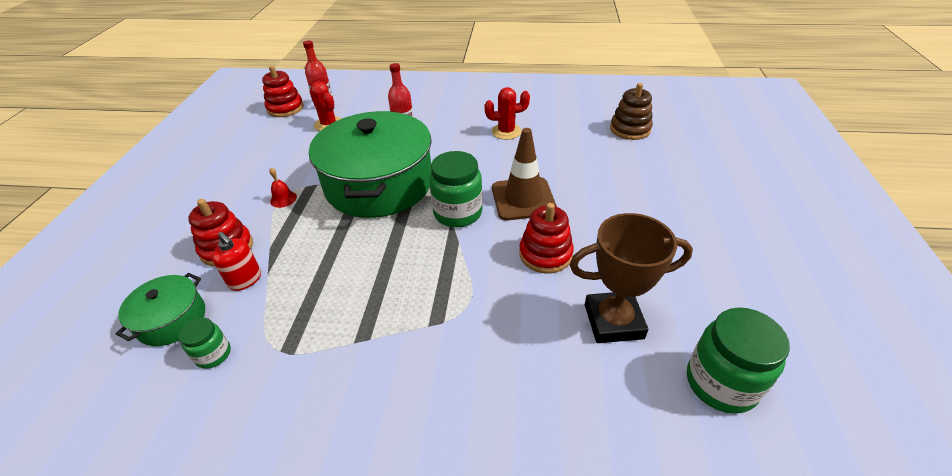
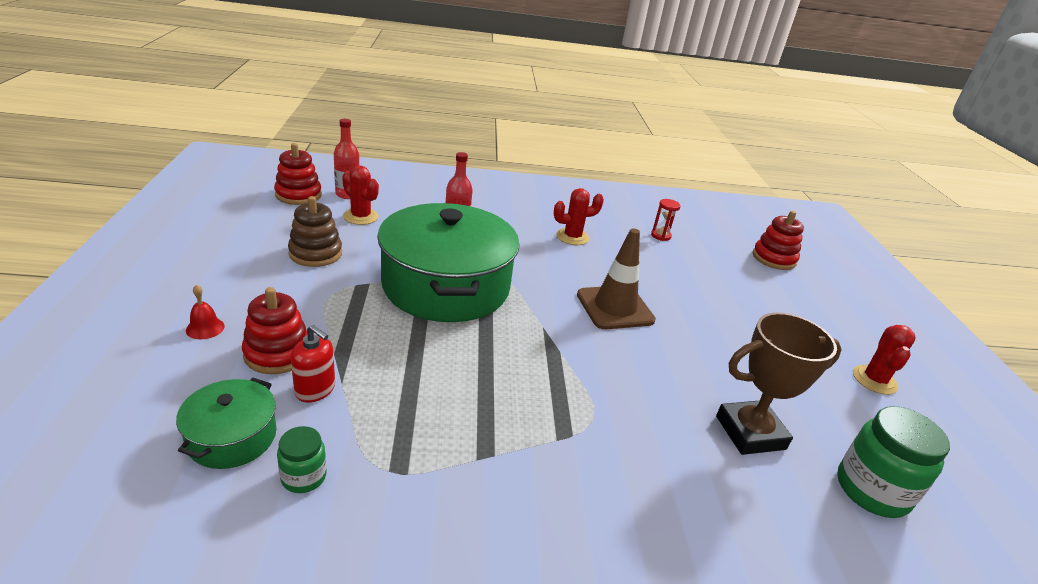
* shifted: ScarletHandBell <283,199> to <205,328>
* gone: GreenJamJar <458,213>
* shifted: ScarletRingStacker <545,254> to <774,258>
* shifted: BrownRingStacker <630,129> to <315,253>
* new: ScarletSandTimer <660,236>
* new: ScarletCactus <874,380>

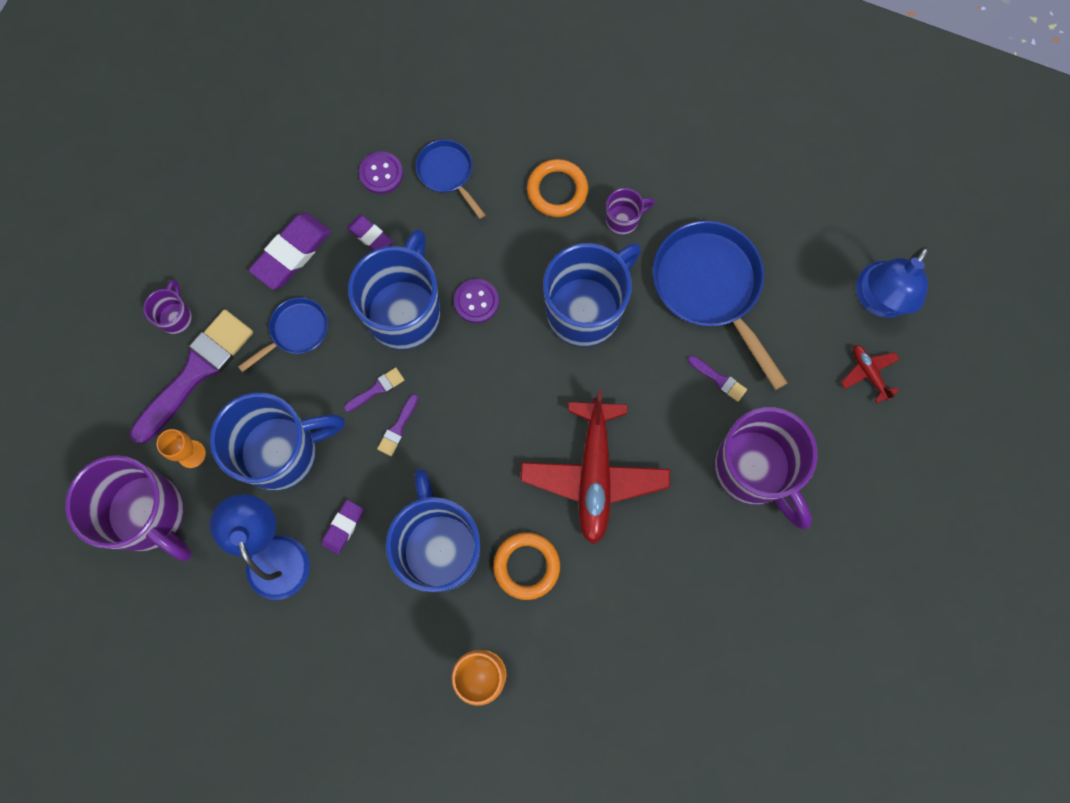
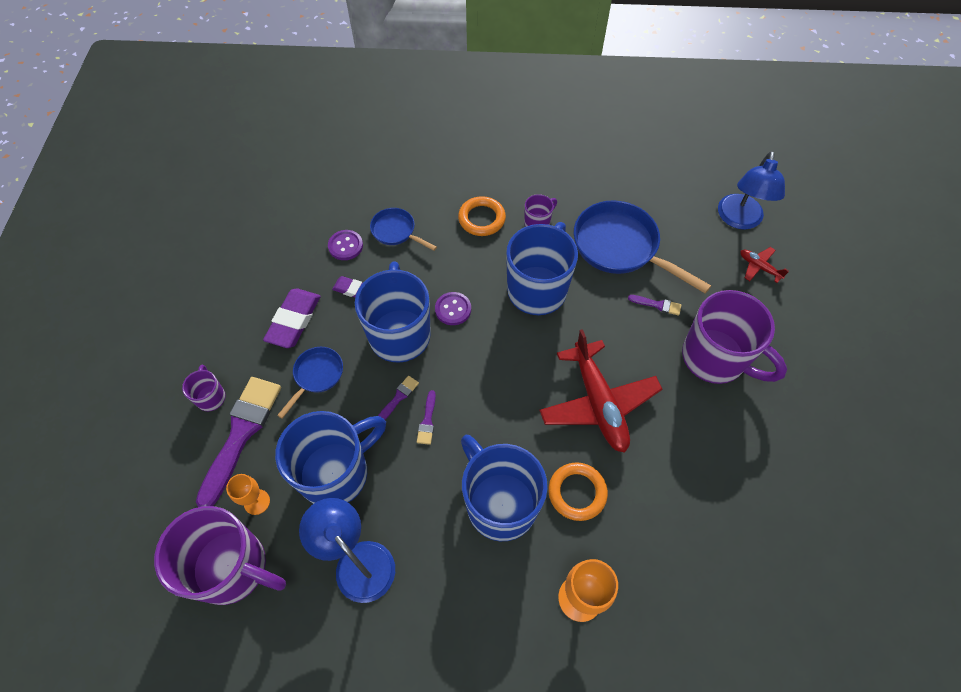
* gone: VioletGumEraser <343,527>

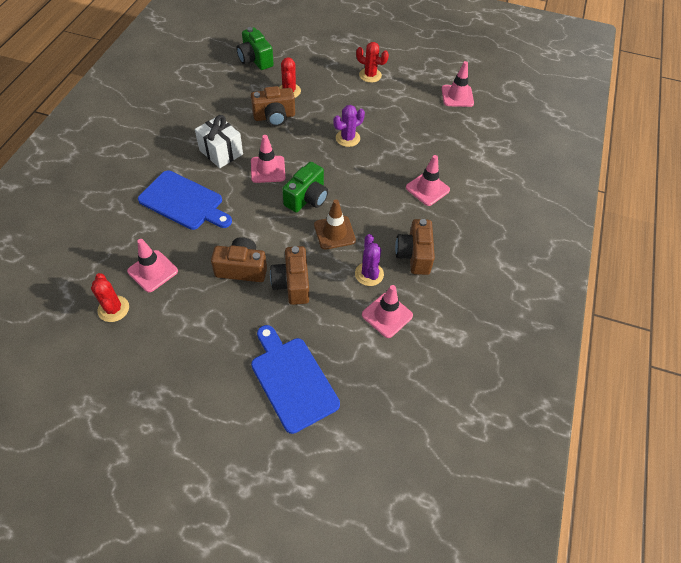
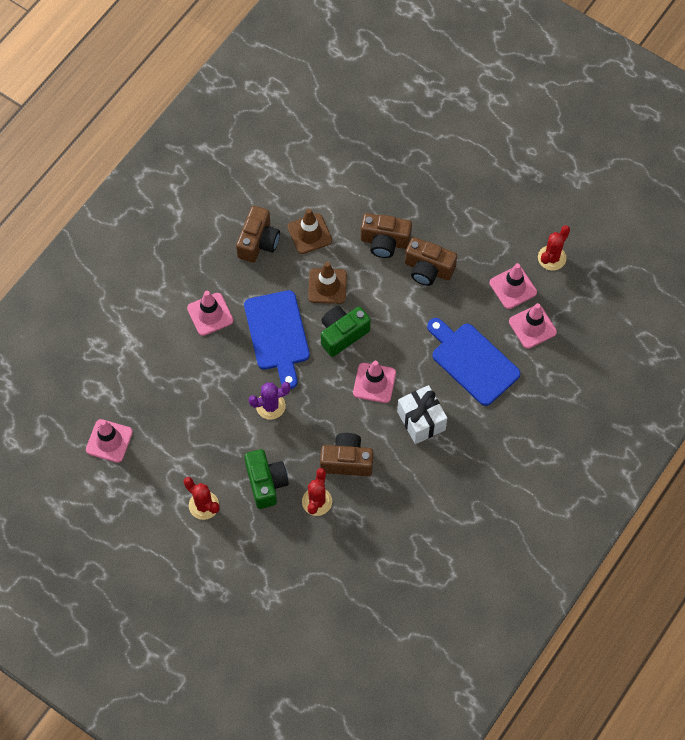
* rotated: ScarletCactus <113,309> = <552,258> 45 degrees clockwise
* shifted: GreenCompactCamera <255,60> to <266,483>
* shifted: BlueCuttingBoard <292,380> to <277,334>
* rotated: BrownCompactCamera <292,284> = <385,242> 90 degrees clockwise
* swapped: VioletCactus <369,274> to BrownTrafficCone <309,234>
* shifted: PinkTrafficCone <387,315> to <532,327>

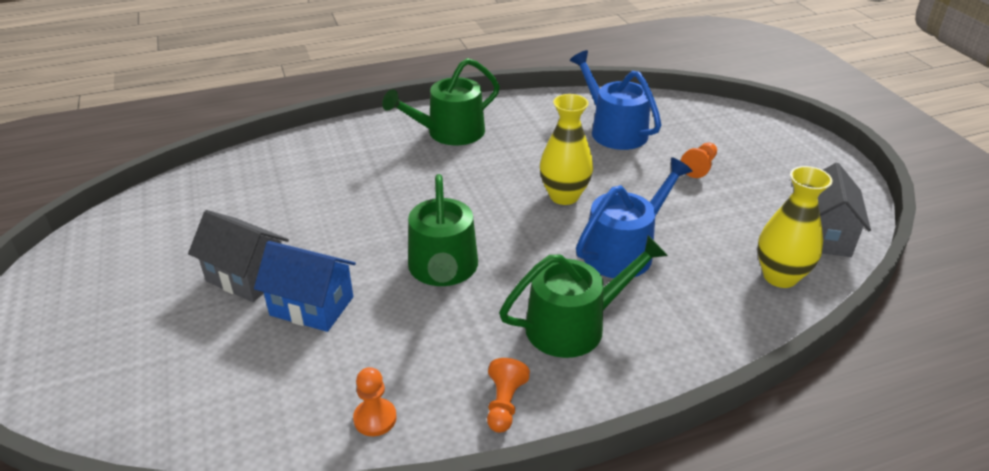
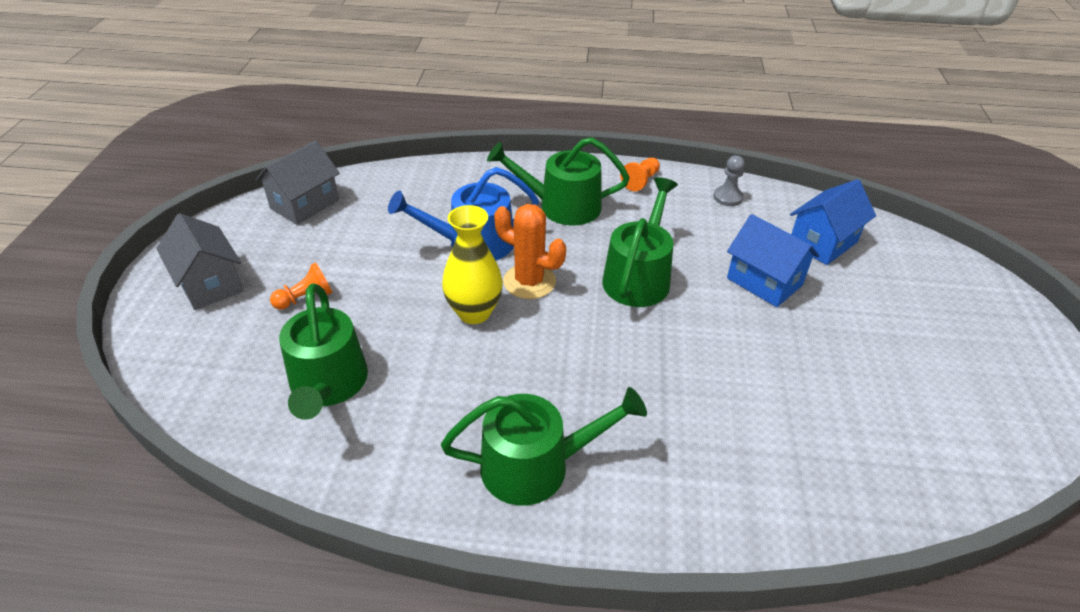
* shifted: GrayCottage <247,276> to <209,284>
* repainted: BrightOrangeChessPawn <375,418> to GrayChessPawn <727,197>
* repainted: BlueSprinklingCan <614,130> to GreenSprinklingCan <328,384>
* gone: YellowVase <780,276>
* new: BrightOrangeCactus <529,282>
* new: BlueCottage <823,243>

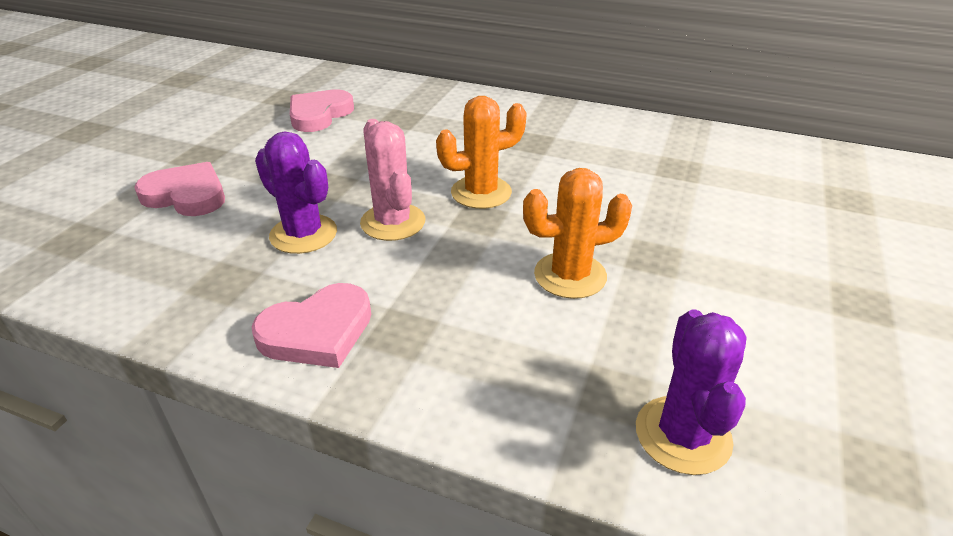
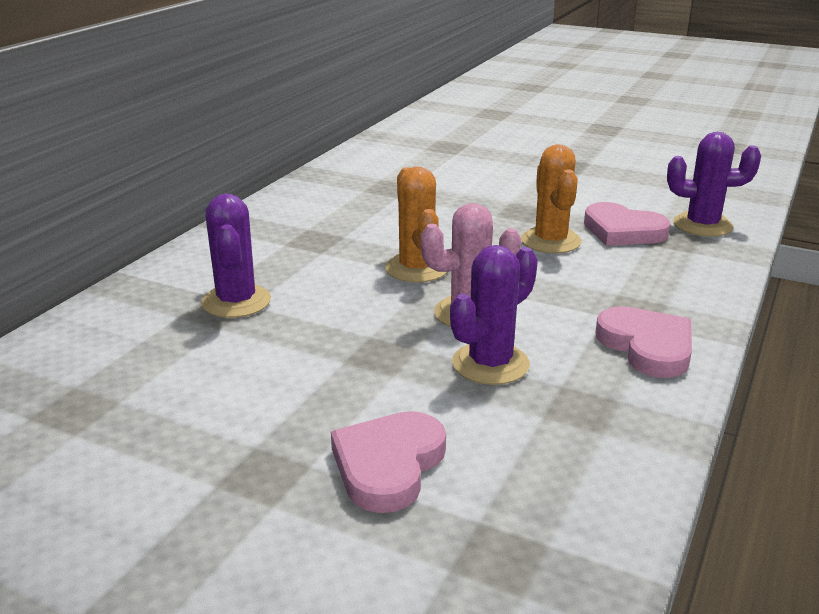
* shifted: PinkHeart <319,114> to <622,231>
* new: VioletCactus <236,302>

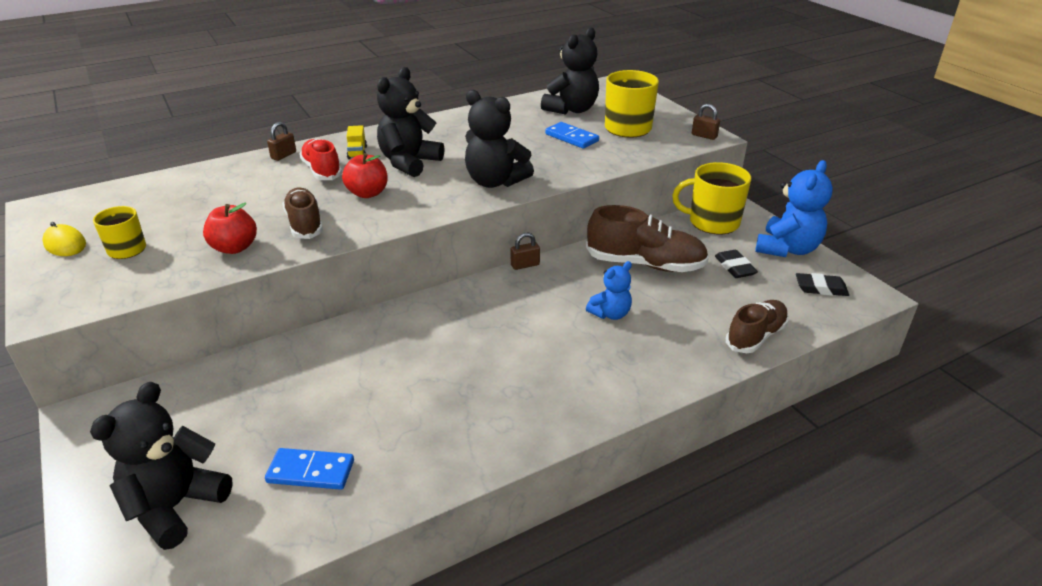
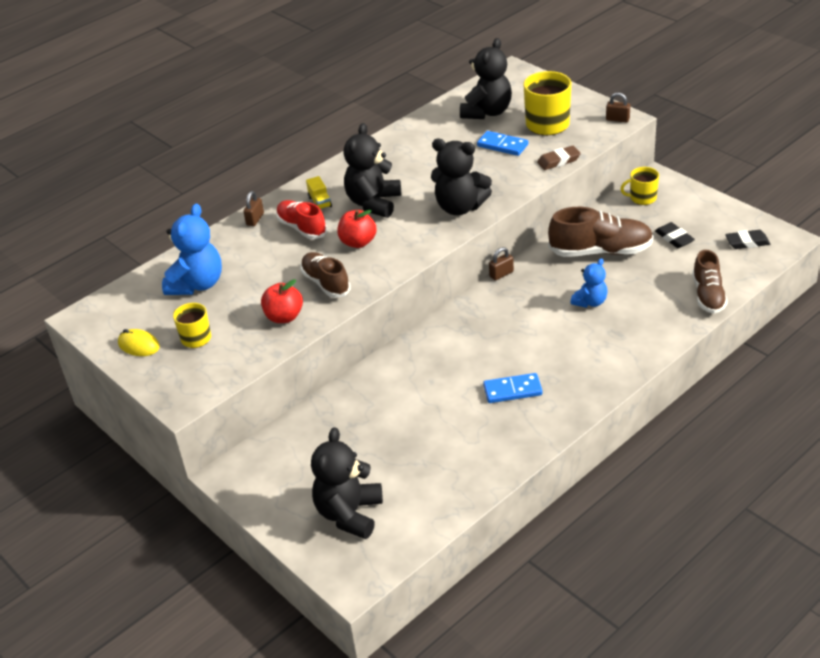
* shifted: BlueDomino <311,471> to <512,390>
* scaled: YellowTeaMug <712,222> = <642,198> x0.59
* rotated: BrownSneaker <755,336> = <708,295> 150 degrees clockwise
* shifted: BlueStuffedBear <787,249> to <197,284>
* new: BrownGumEraser <558,161>

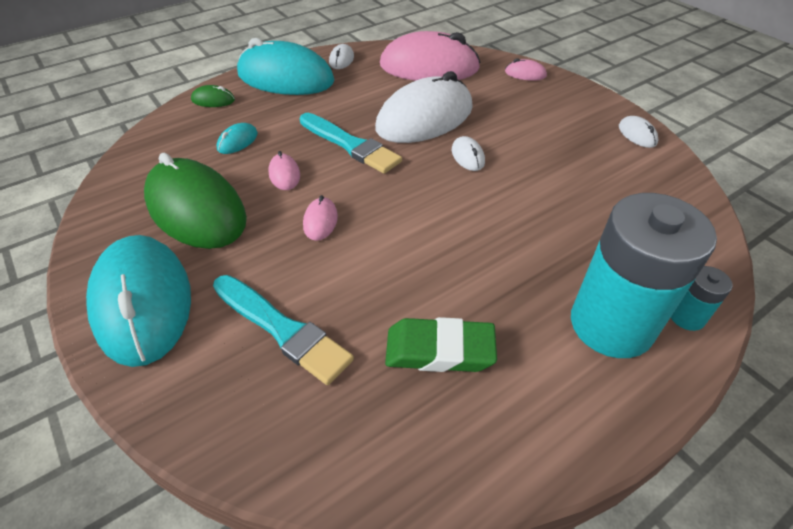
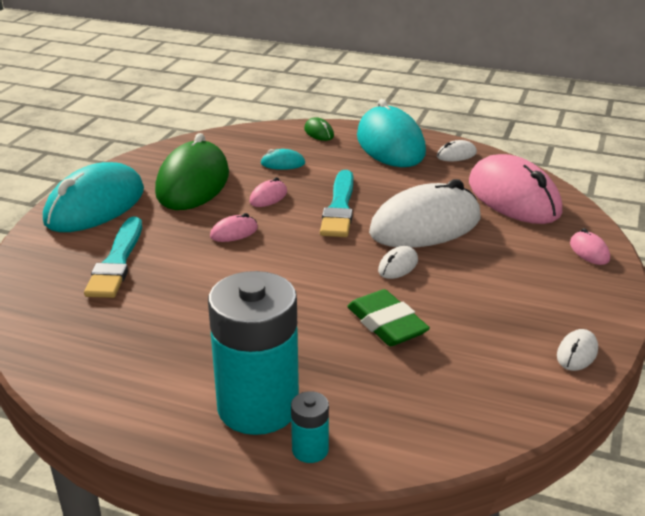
* rotated: WhiteComputerMouse <424,118> = <425,225> 45 degrees counterclockwise
* shifted: GreenGumEraser <439,350> to <386,324>

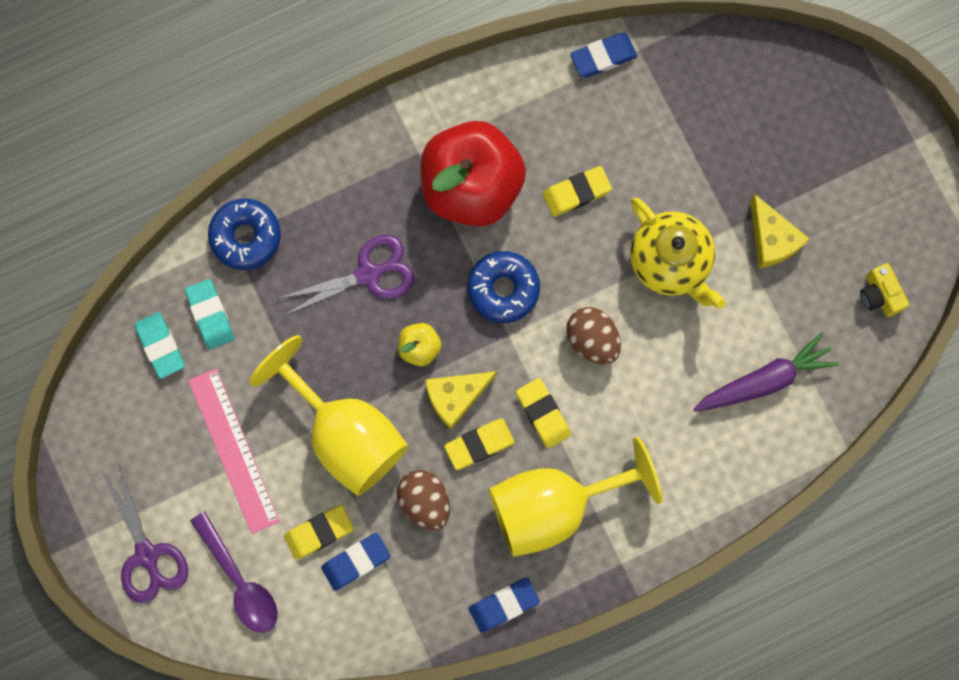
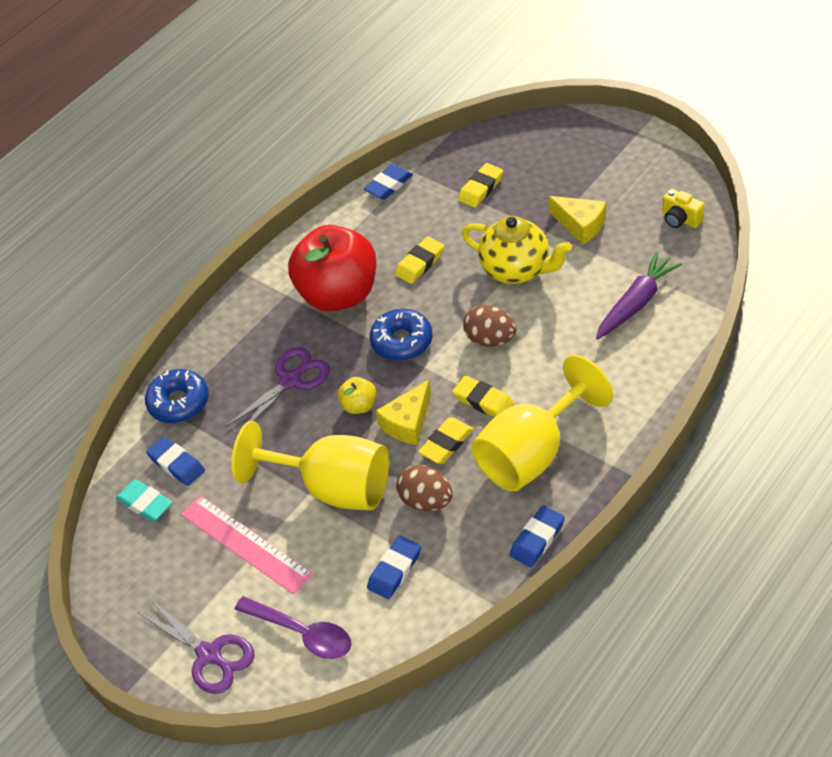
* repainted: AquaGumEraser <210,315> to BlueGumEraser <176,464>
* shifted: YellowGumEraser <319,532> to <481,188>

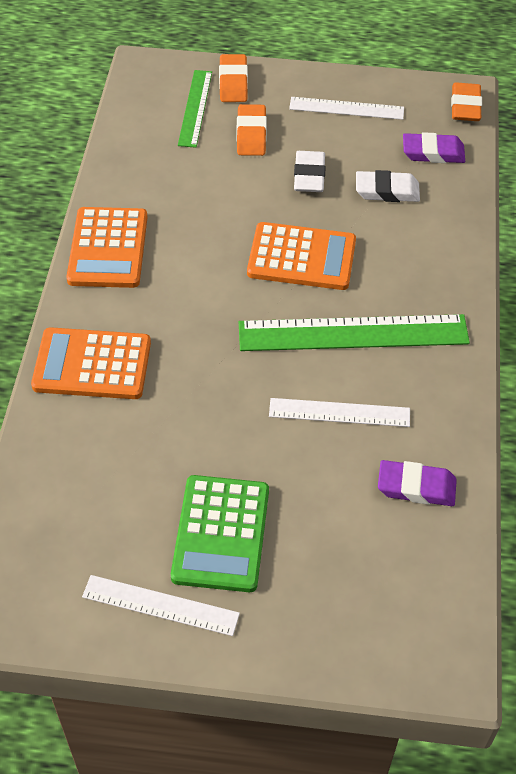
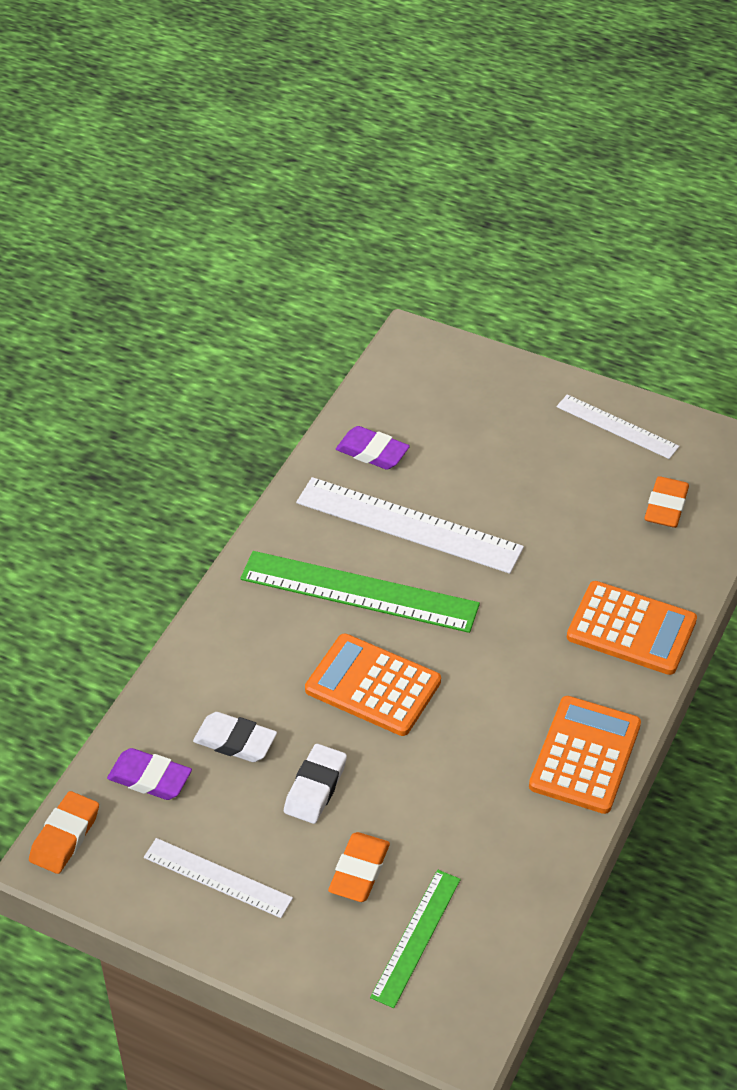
* gone: GreenAddingMachine <221,533>
* shifted: BrightOrangeGumEraser <233,82> to <666,506>
* scaled: WhiteRuler <339,413> = <409,525> x1.71

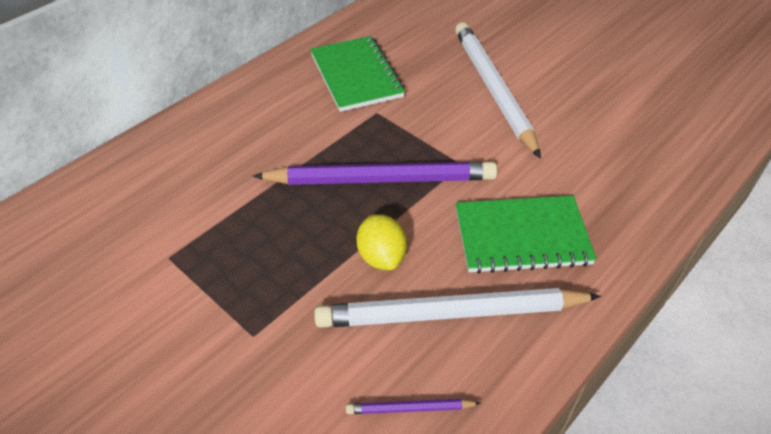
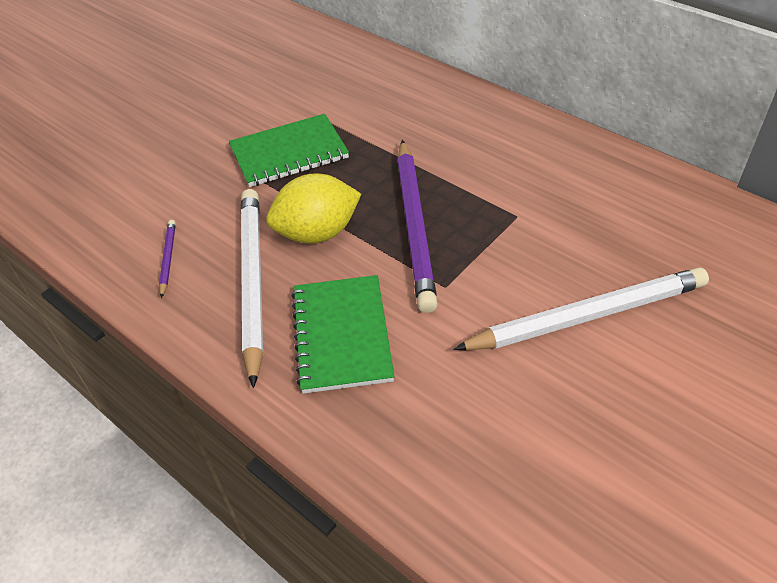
* shifted: GreenNotebook <356,76> to <289,153>
* scaled: YellowCitrusFruit <381,256> = <317,233> x1.51

